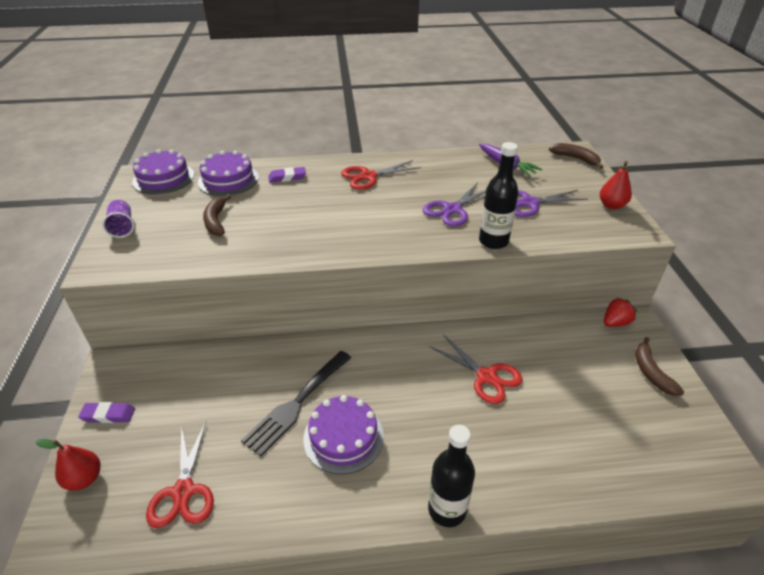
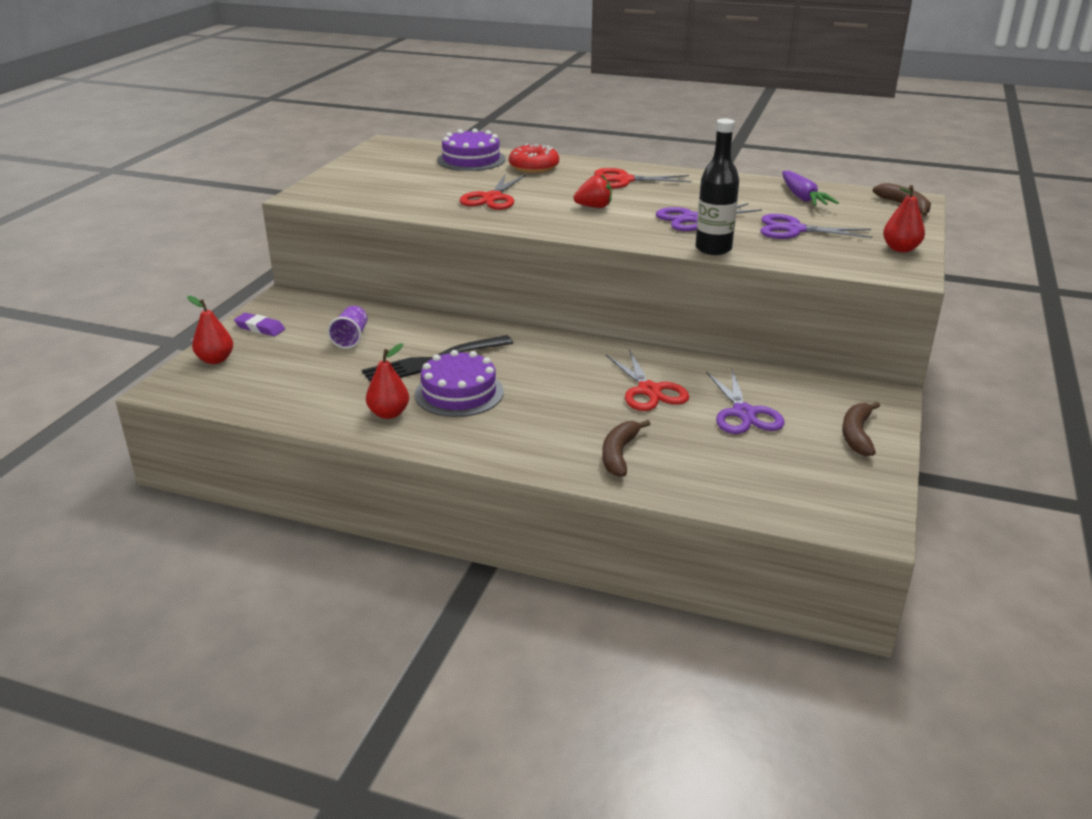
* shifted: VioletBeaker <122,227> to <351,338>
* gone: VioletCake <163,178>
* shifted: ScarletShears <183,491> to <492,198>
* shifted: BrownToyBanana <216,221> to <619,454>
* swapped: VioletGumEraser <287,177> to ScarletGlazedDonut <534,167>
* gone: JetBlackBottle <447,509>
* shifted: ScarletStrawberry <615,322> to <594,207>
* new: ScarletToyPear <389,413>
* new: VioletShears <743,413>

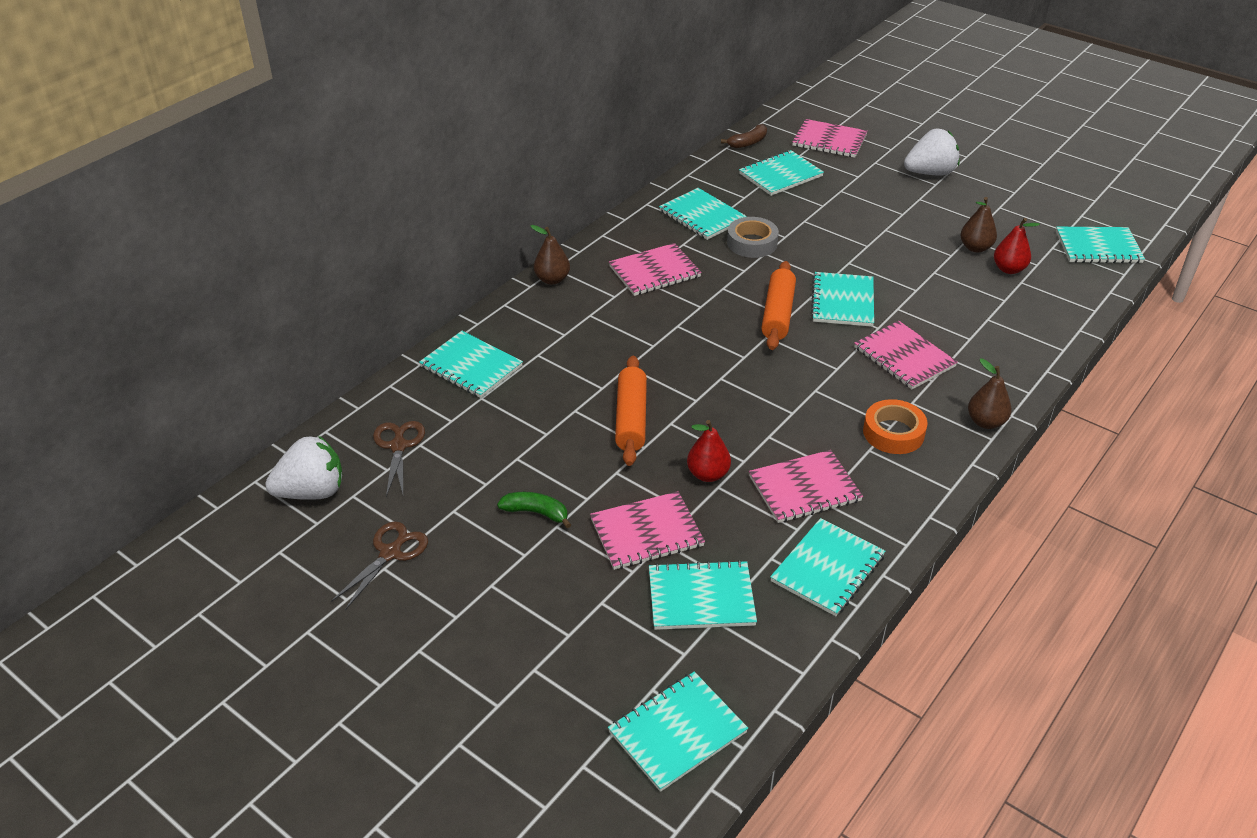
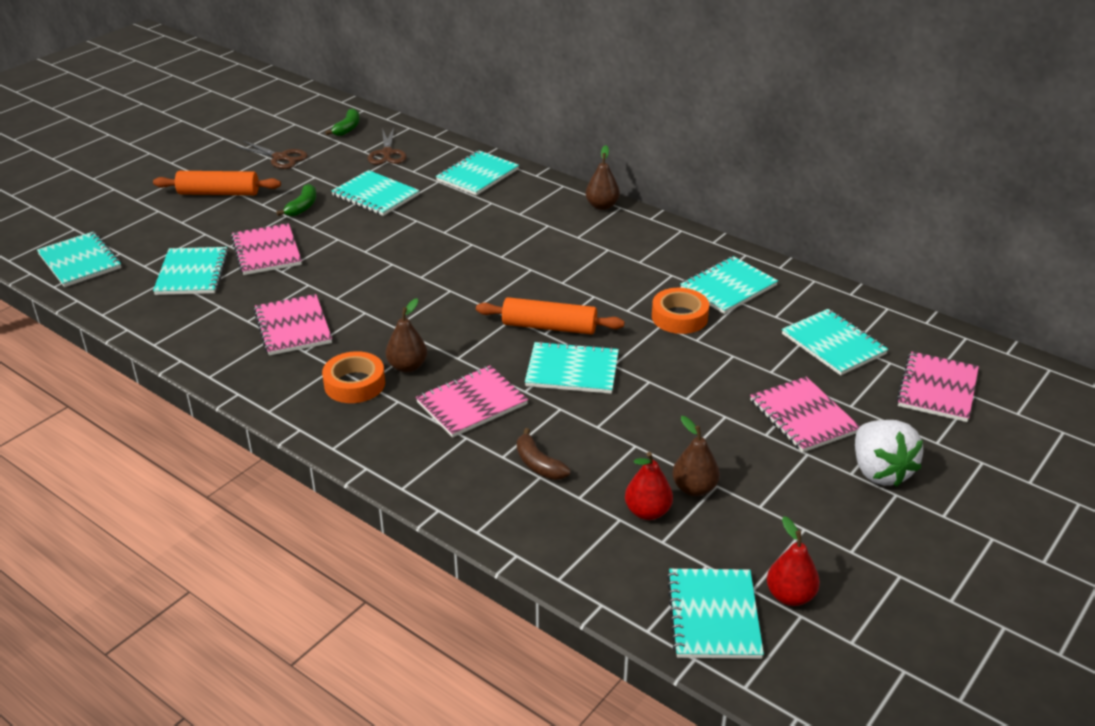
* swapped: WhiteStrawberry <312,492> to GreenToyBanana <347,128>
* rotated: BrownShears <398,446> = <387,153> 90 degrees clockwise
* shifted: PinkNotebook <654,272> to <803,416>
* shifted: BrightOrangeRollingPin <631,418> to <219,193>
* shifted: ScarletToyPear <708,474> to <790,596>
* shifted: BrownToyBanana <748,143> to <538,464>
* repainted: GrayTape <752,243> to BrightOrangeTape <679,317>
* shifted: AquaNotebook <827,569> to <375,195>
* shifted: BrownToyPear <985,422> to <407,366>

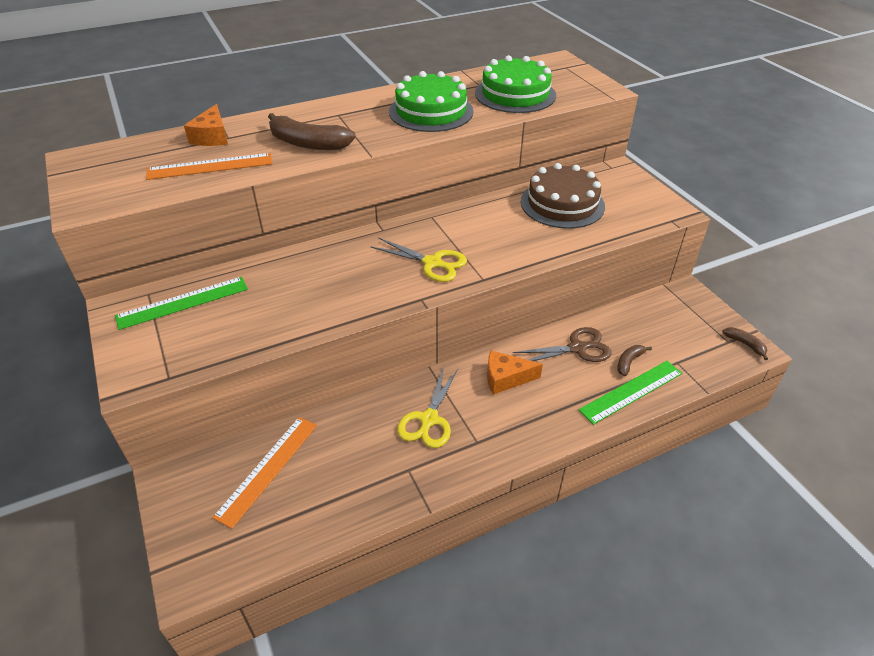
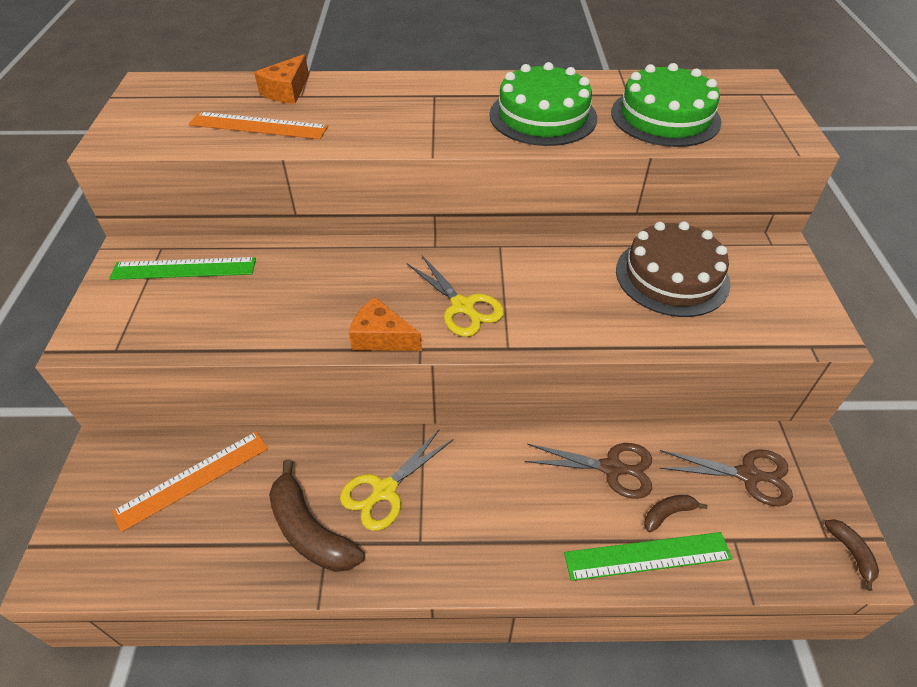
* shifted: BrownToyBanana <308,143> to <310,530>
* shifted: BrightOrangeCheeseWedge <505,378> to <381,337>
* new: BrownShears <747,475>

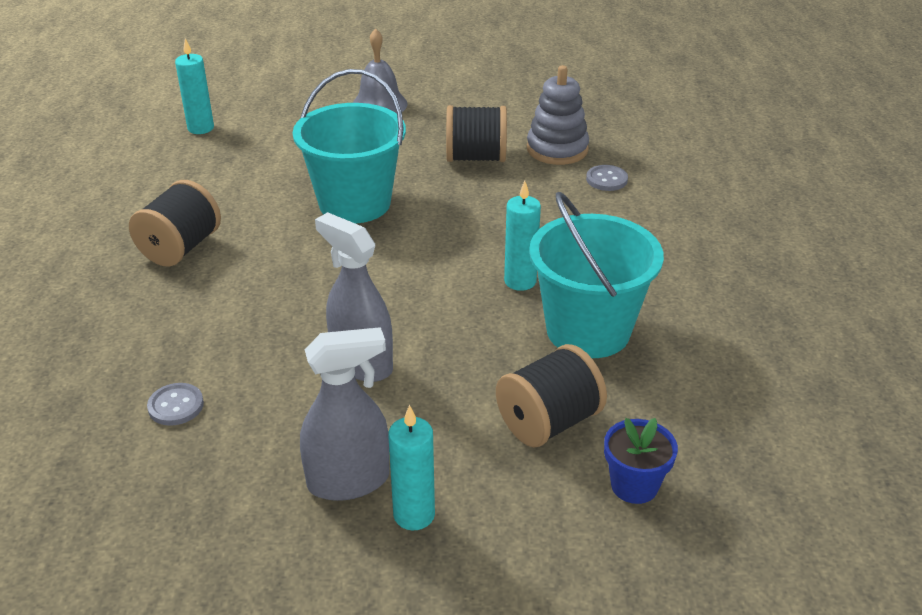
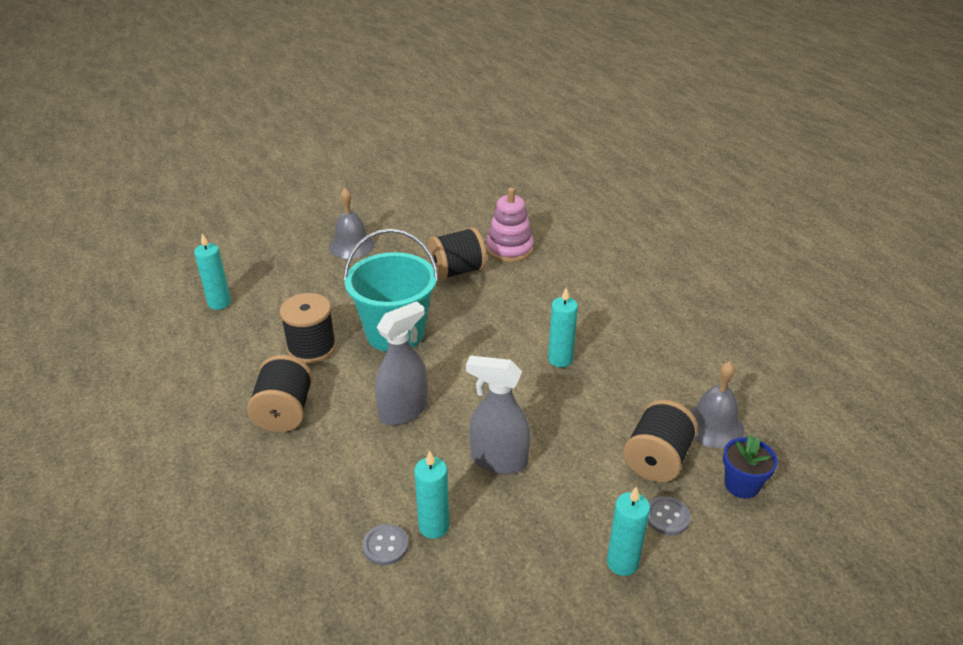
* shifted: GraySprayBottle <349,481> to <403,411>
* repainted: GrayRingStacker <557,149> to PinkRingStacker <509,249>
* gone: AquaPail <588,330>
* shifted: GrayButton <606,179> to <667,517>
* new: JetBlackBobbin <312,348>
* new: AquaWaxCandle <434,526>
* new: GrayHandBell <713,425>

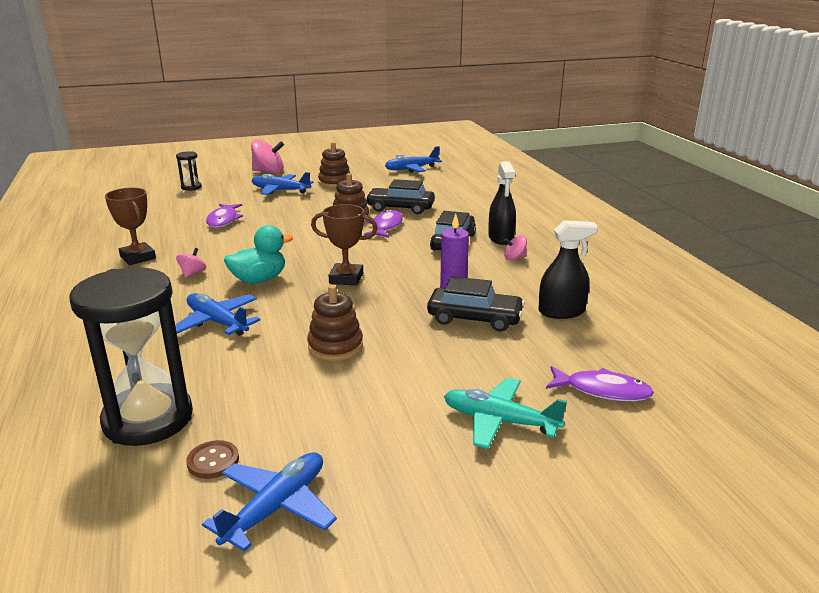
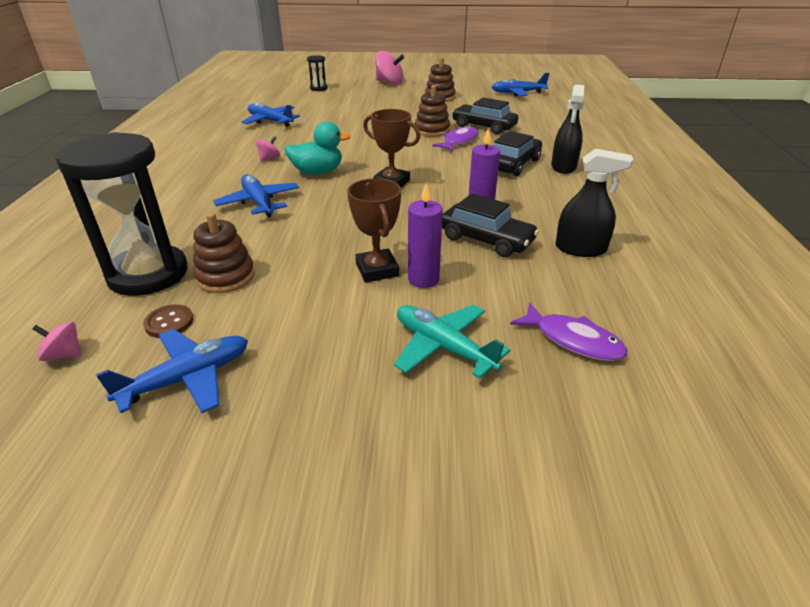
* shifted: BrownAwardCup <138,257> to <377,270>
* gone: VioletToyFish <223,220>
* shifted: BlueAeroplane <280,190> to <270,121>
* shifted: BrownRingStacker <335,346> to <225,277>
* shifted: PinkSpinningTop <514,258> to <64,354>
* new: VioletWaxCandle <423,279>

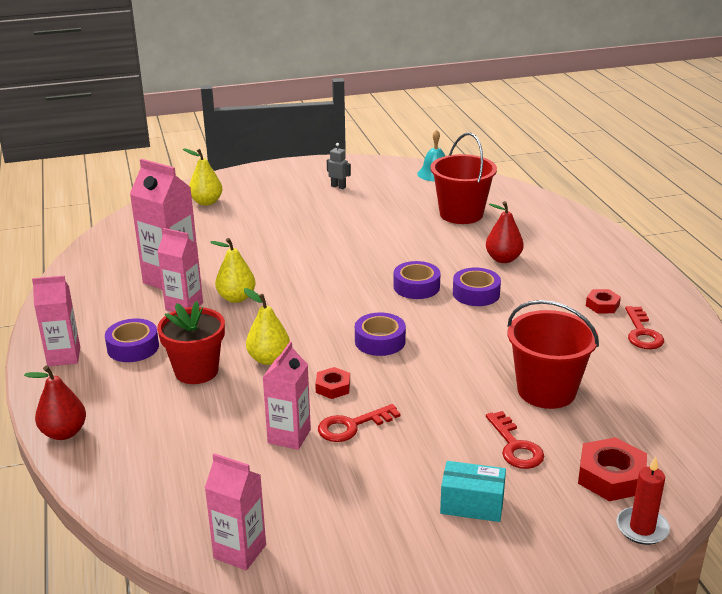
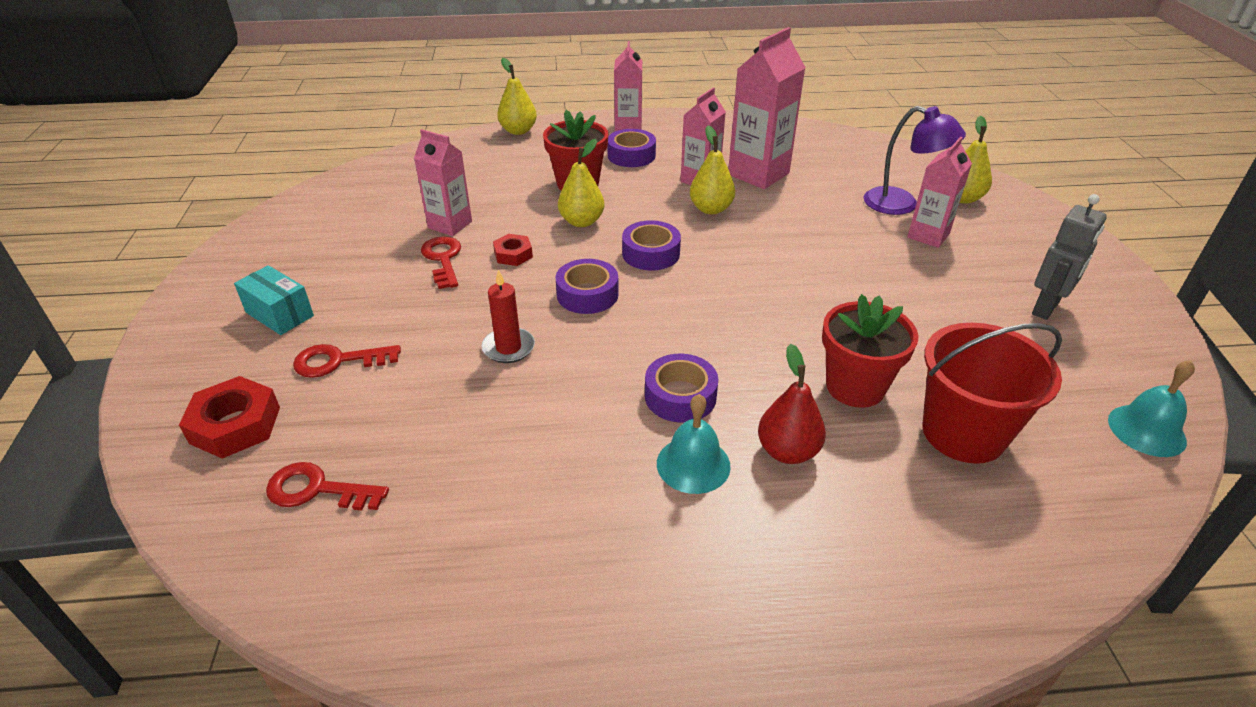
* repainted: ScarletToyPear <64,433> to YellowToyPear <518,131>
* shifted: PinkJuiceCarton <240,551> to <928,235>
* scaled: GrayRobotFigure <338,186> = <1046,308> x1.66
* shifted: VioletTape <416,287> to <651,253>
* rotated: AquaPackage <472,505> = <279,314> 75 degrees counterclockwise
* gone: ScarletPail <546,391>
* gone: ScarletNut <602,305>
* shifted: ScarletWaxCandle <642,528> to <508,348>
* shifted: ScarletLatchkey <642,333> to <317,490>
* new: AquaHandBell <693,464>
* new: ScarletPlantPot <855,387>
* new: VioletDeskLamp <901,204>

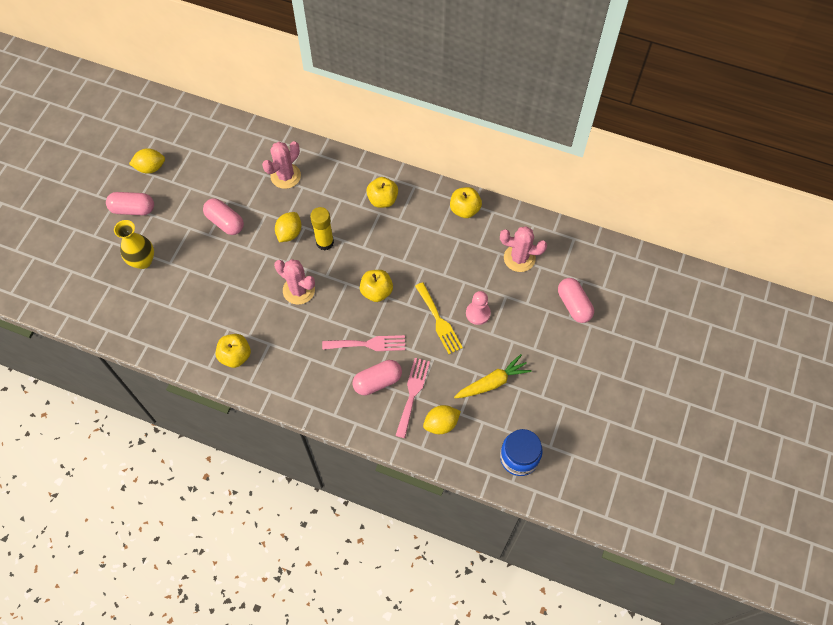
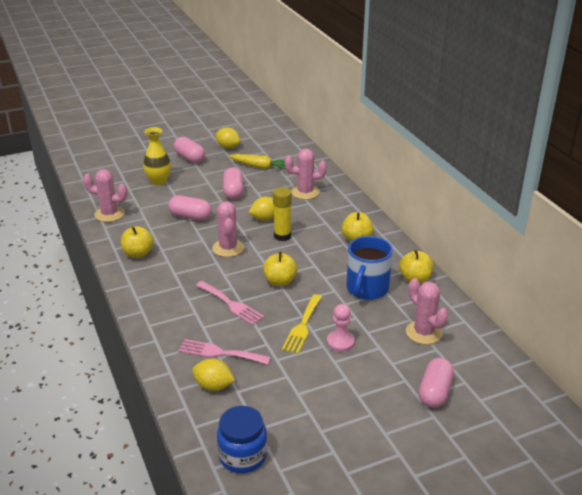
* shifted: PinkPillShape <377,381> to <190,216>
* rotated: PinkTableFork <412,393> = <220,353> 135 degrees counterclockwise
* shifted: YellowCarrot <492,382> to <260,167>
* new: PinkCactus <109,214>
* new: BlueTeaMug <366,289>

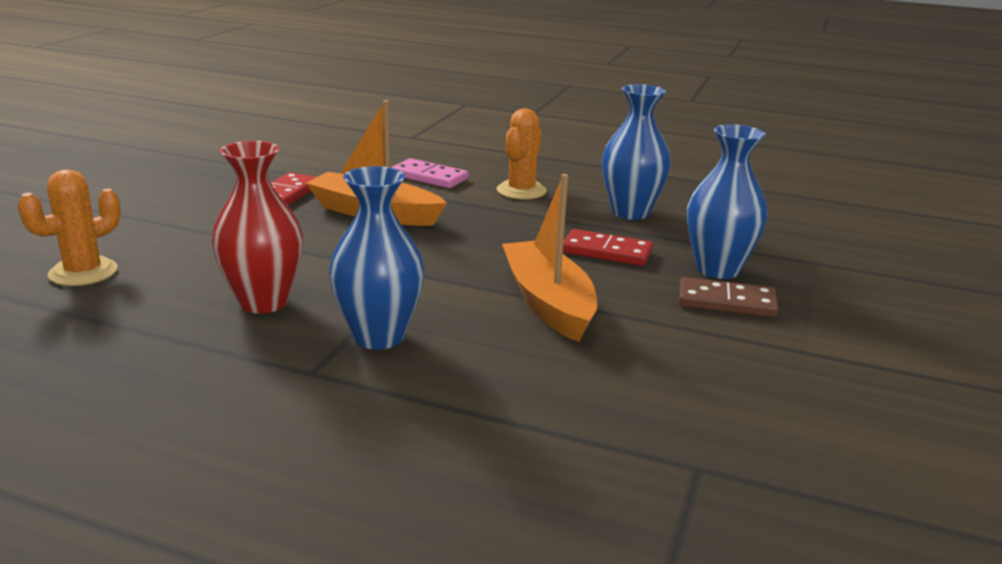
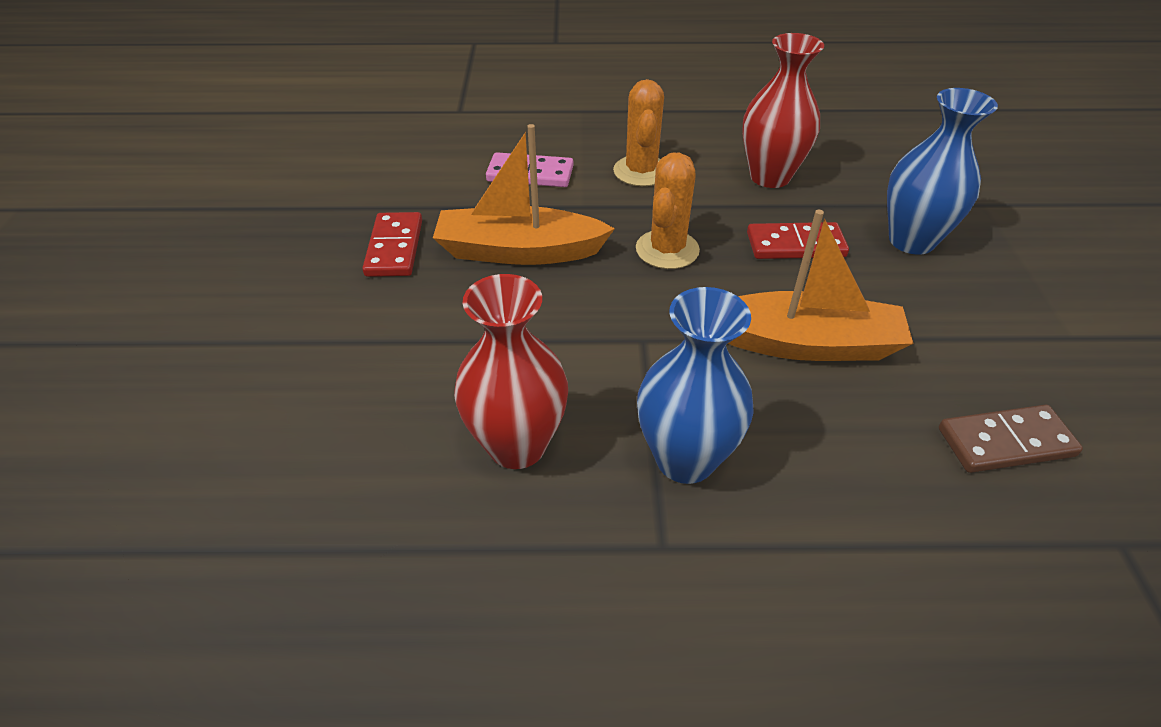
* shifted: BrightOrangeCactus <83,272> to <667,250>
* rotated: BrightOrangeSailboat <548,303> = <804,343> 135 degrees clockwise
* repainted: BlueVase <630,212> to ScarletVase <770,177>
* shifted: BrownDomino <726,302> to <1005,442>

